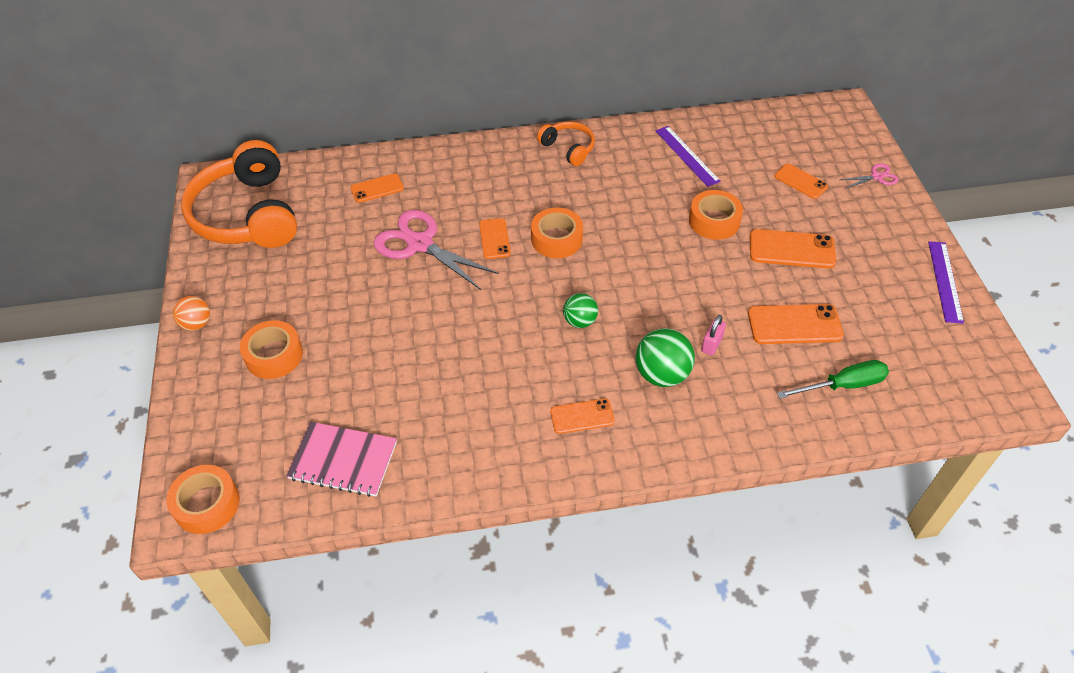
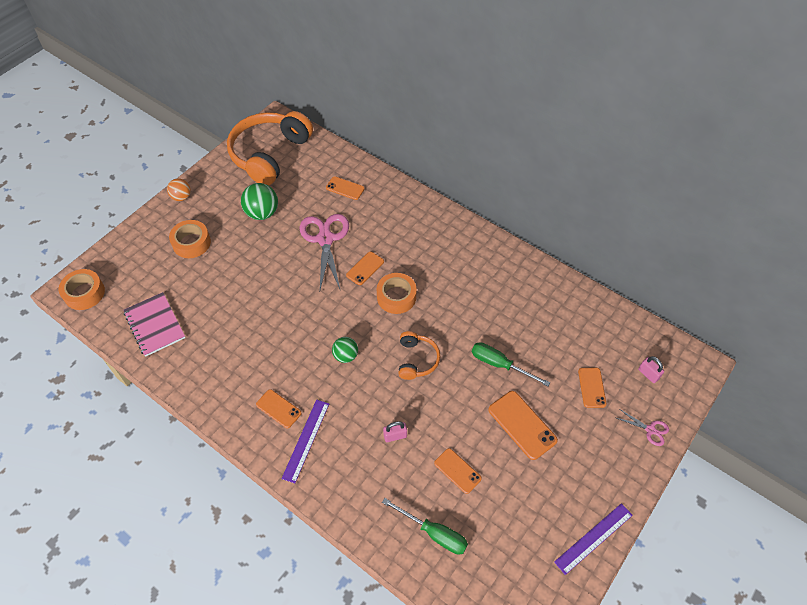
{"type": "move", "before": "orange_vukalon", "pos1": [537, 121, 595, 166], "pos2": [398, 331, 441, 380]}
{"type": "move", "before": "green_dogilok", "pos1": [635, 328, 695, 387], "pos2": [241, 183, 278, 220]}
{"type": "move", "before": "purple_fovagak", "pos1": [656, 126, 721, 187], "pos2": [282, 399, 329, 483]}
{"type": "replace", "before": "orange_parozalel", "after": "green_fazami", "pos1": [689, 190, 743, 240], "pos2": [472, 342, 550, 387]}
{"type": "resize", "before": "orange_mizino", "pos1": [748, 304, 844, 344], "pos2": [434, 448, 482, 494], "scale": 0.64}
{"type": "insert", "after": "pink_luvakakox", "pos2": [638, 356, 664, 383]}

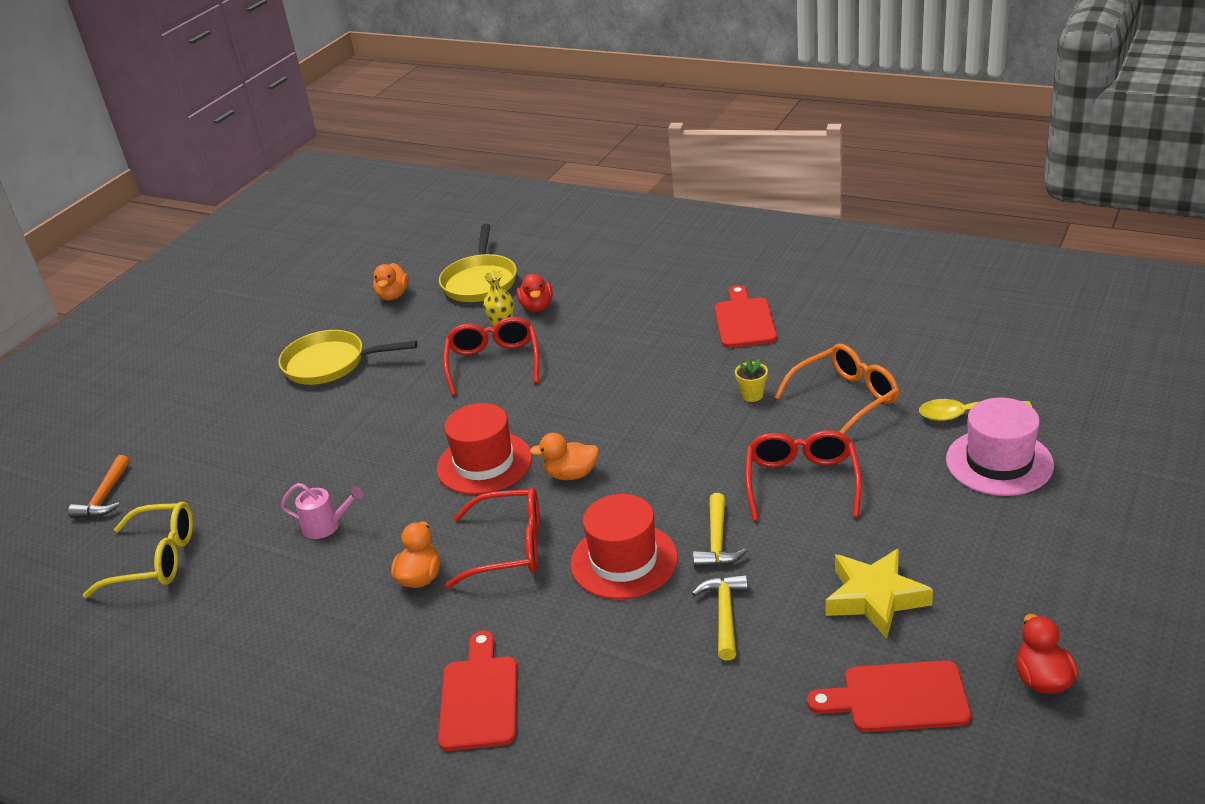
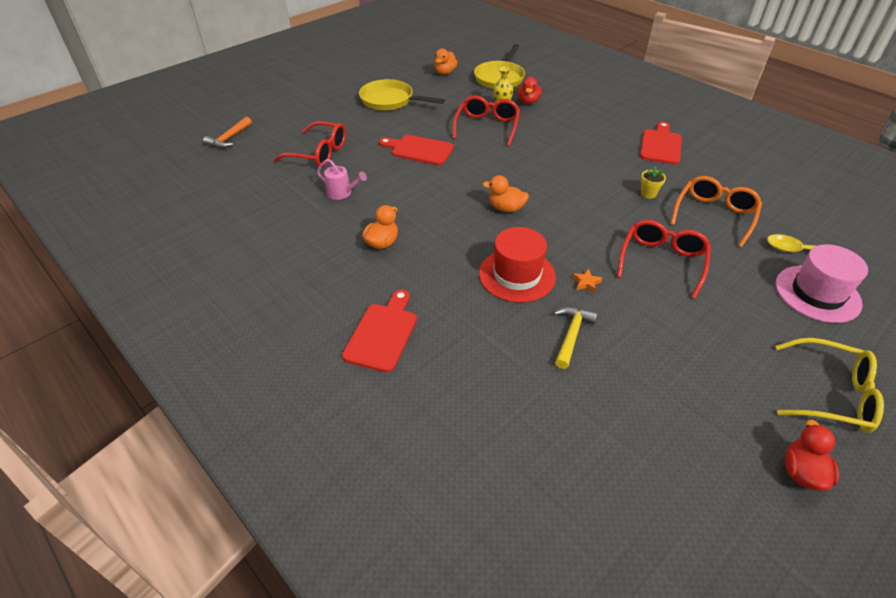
{"type": "move", "before": "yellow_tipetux", "pos1": [82, 502, 193, 598], "pos2": [775, 338, 884, 433]}
{"type": "delete", "before": "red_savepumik", "pos1": [437, 403, 532, 495]}
{"type": "move", "before": "red_tipetux", "pos1": [445, 488, 540, 588], "pos2": [273, 121, 346, 167]}
{"type": "replace", "before": "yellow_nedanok", "after": "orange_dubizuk", "pos1": [693, 493, 748, 567], "pos2": [572, 269, 603, 293]}
{"type": "rotate", "before": "orange_tipetux", "pos1": [775, 344, 899, 434], "pos2": [670, 176, 762, 247], "turn": -45}
{"type": "move", "before": "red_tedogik", "pos1": [807, 660, 971, 732], "pos2": [379, 135, 454, 165]}
{"type": "delete", "before": "yellow_dubizuk", "pos1": [826, 548, 933, 639]}

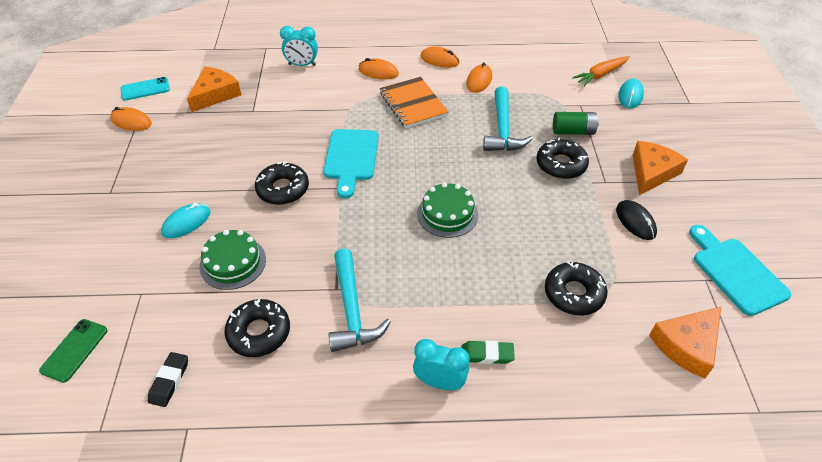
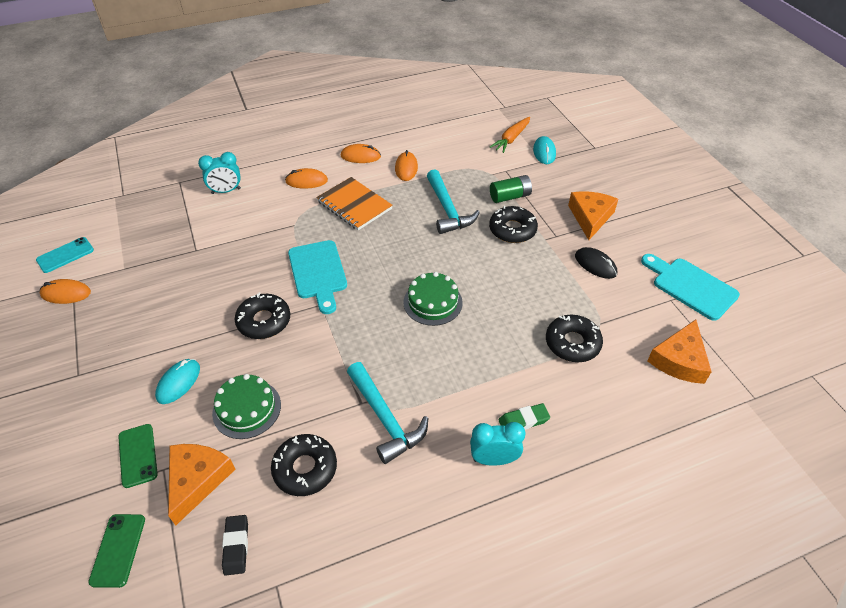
{"type": "move", "before": "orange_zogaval", "pos1": [187, 67, 241, 112], "pos2": [168, 444, 236, 526]}
{"type": "insert", "after": "green_mizino", "pos2": [118, 424, 158, 488]}

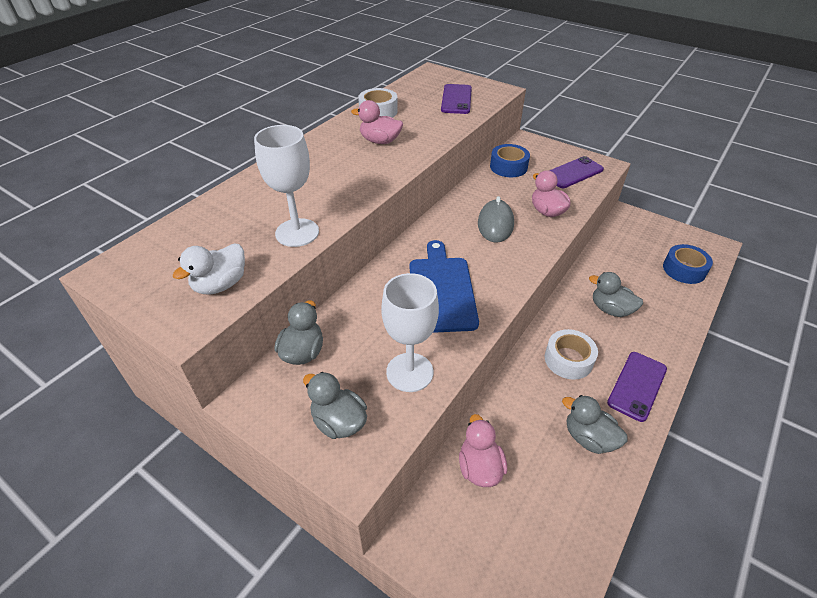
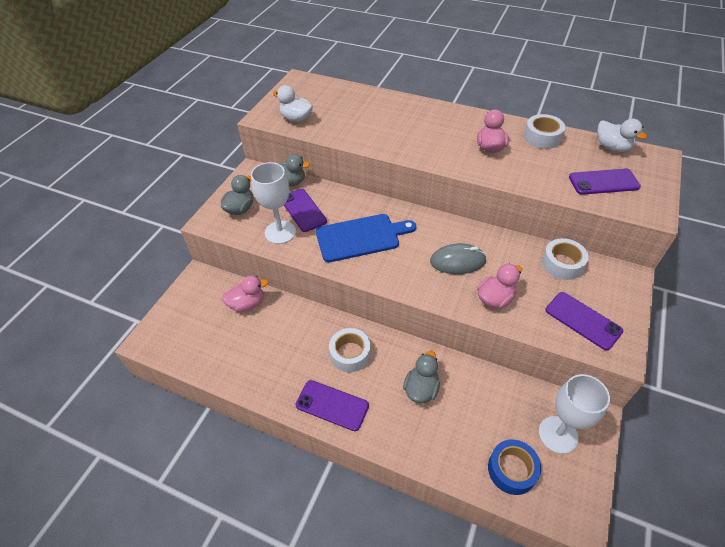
{"type": "move", "before": "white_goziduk", "pos1": [254, 125, 319, 247], "pos2": [538, 374, 610, 454]}
{"type": "recolor", "before": "blue_parozalel", "after": "white_parozalel", "pos1": [490, 144, 530, 177], "pos2": [542, 238, 589, 280]}
{"type": "delete", "before": "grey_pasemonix", "pos1": [562, 395, 628, 454]}
{"type": "insert", "after": "purple_mizino", "pos2": [284, 189, 327, 232]}
{"type": "insert", "after": "white_pasemonix", "pos2": [597, 119, 647, 152]}

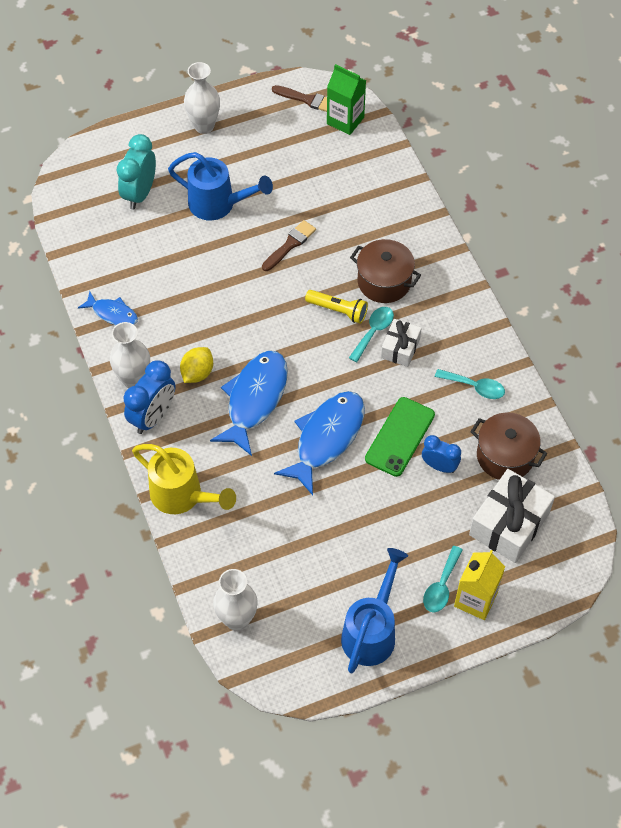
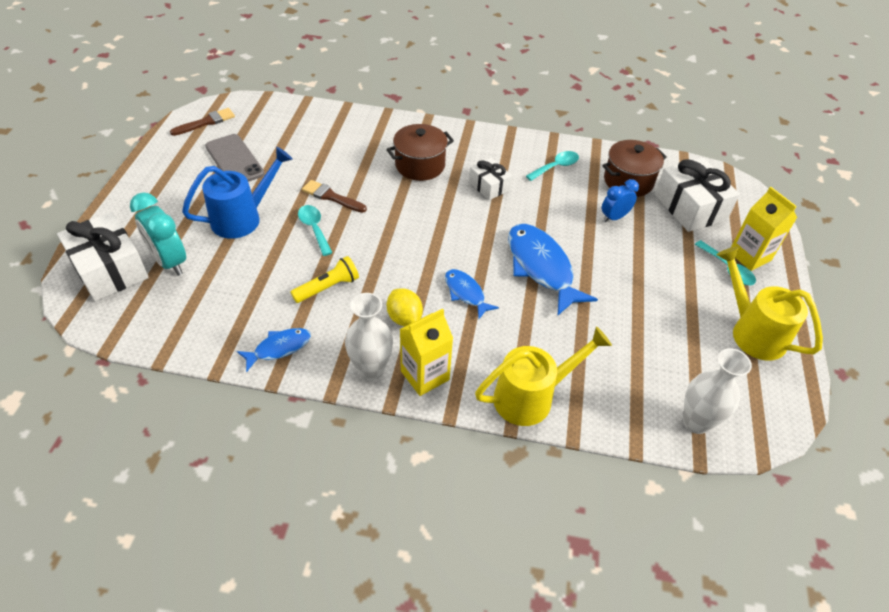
{"type": "replace", "before": "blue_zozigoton", "after": "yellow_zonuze", "pos1": [124, 361, 175, 434], "pos2": [400, 309, 453, 396]}
{"type": "delete", "before": "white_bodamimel", "pos1": [184, 62, 220, 134]}
{"type": "resize", "before": "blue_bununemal", "pos1": [210, 351, 288, 456], "pos2": [445, 269, 499, 319], "scale": 0.54}
{"type": "rotate", "before": "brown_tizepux", "pos1": [262, 220, 316, 271], "pos2": [302, 180, 367, 213], "turn": -45}
{"type": "move", "before": "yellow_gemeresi", "pos1": [305, 290, 368, 324], "pos2": [291, 256, 359, 303]}
{"type": "delete", "before": "green_zonuze", "pos1": [327, 64, 366, 135]}
{"type": "recolor", "before": "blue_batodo", "after": "yellow_batodo", "pos1": [341, 548, 408, 673], "pos2": [717, 246, 823, 360]}
{"type": "move", "before": "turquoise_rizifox", "pos1": [349, 307, 394, 362], "pos2": [298, 205, 333, 256]}
{"type": "delete", "before": "green_mizino", "pos1": [365, 397, 435, 477]}
{"type": "insert", "after": "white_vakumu", "pos2": [57, 212, 149, 301]}
{"type": "insert", "after": "grey_mizino", "pos2": [205, 134, 265, 182]}

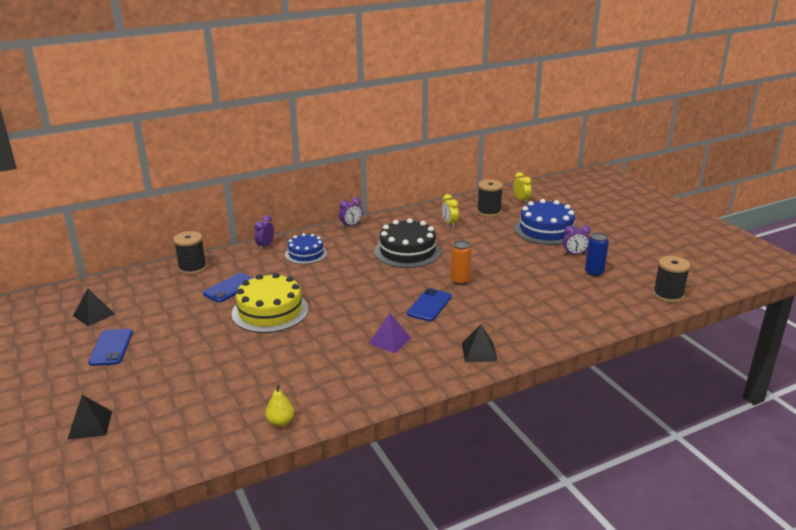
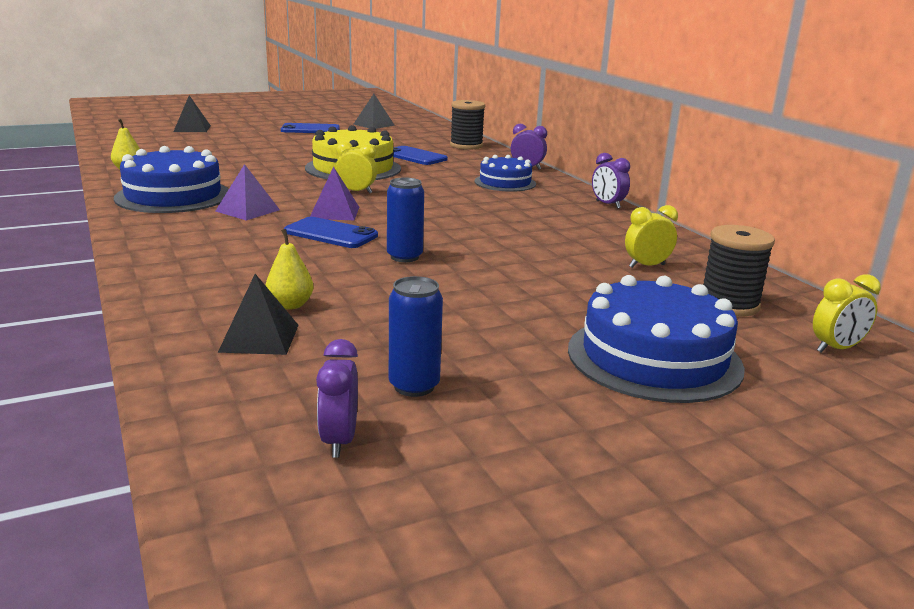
{"type": "delete", "before": "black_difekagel", "pos1": [374, 218, 441, 268]}
{"type": "recolor", "before": "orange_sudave", "after": "blue_sudave", "pos1": [451, 240, 471, 285], "pos2": [387, 177, 424, 262]}
{"type": "move", "before": "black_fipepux", "pos1": [462, 324, 498, 362], "pos2": [218, 274, 299, 355]}
{"type": "move", "before": "purple_zozigoton", "pos1": [563, 225, 591, 255], "pos2": [316, 339, 358, 458]}
{"type": "delete", "before": "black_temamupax", "pos1": [653, 256, 690, 303]}
{"type": "insert", "after": "blue_difekagel", "pos2": [114, 146, 229, 213]}
{"type": "insert", "after": "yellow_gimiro", "pos2": [265, 229, 314, 310]}
{"type": "insert", "after": "purple_fipepux", "pos2": [310, 167, 359, 220]}
{"type": "insert", "after": "yellow_zozigoton", "pos2": [336, 141, 377, 194]}

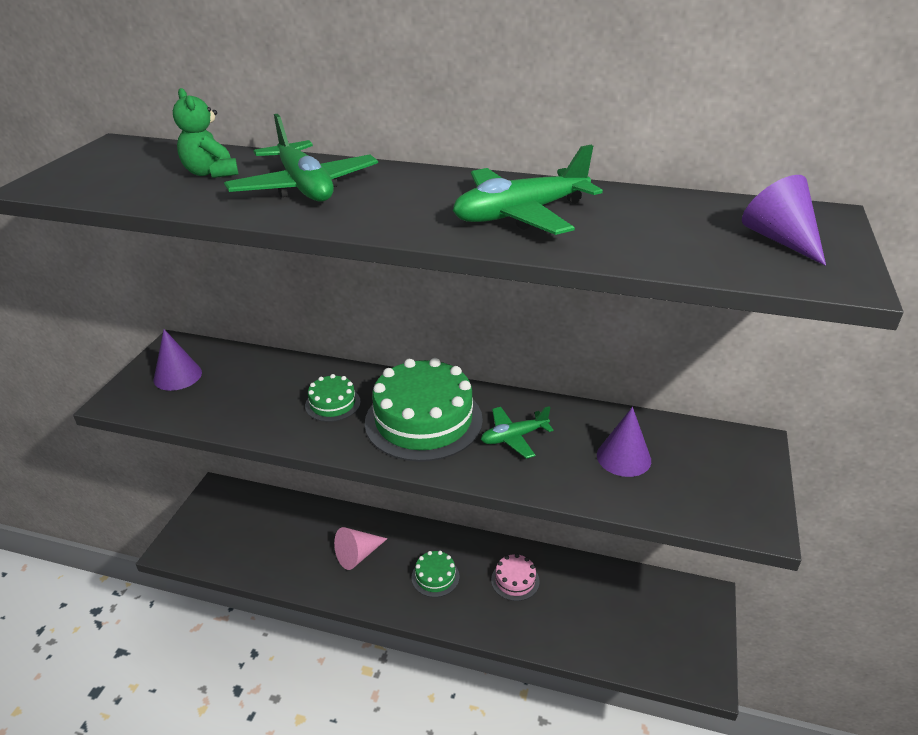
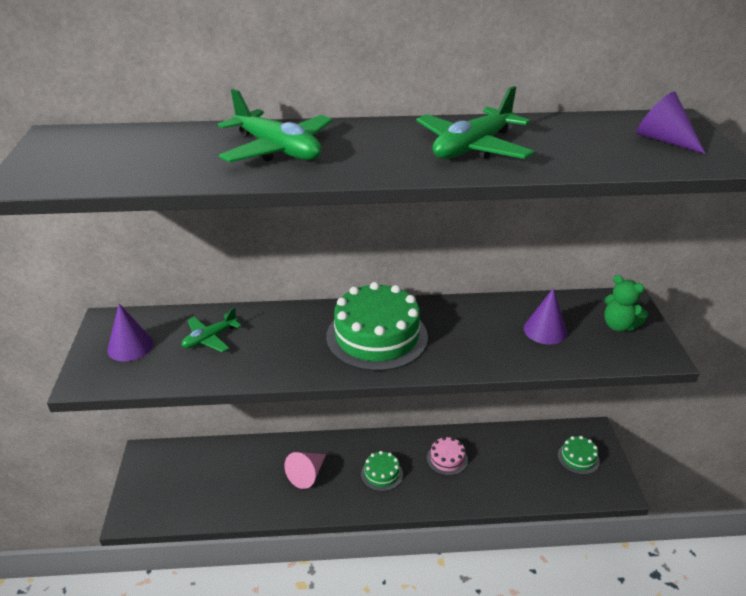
{"type": "move", "before": "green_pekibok", "pos1": [173, 88, 238, 178], "pos2": [604, 275, 648, 332]}
{"type": "move", "before": "green_difekagel", "pos1": [305, 374, 361, 422], "pos2": [558, 436, 600, 475]}
{"type": "move", "before": "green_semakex", "pos1": [481, 406, 554, 459], "pos2": [181, 307, 241, 352]}

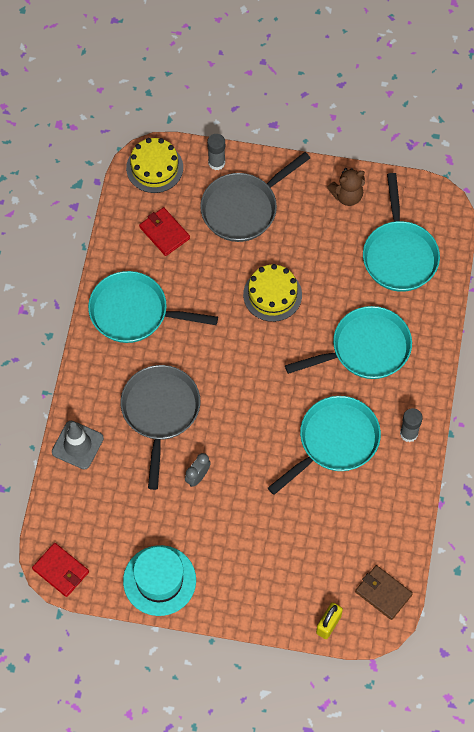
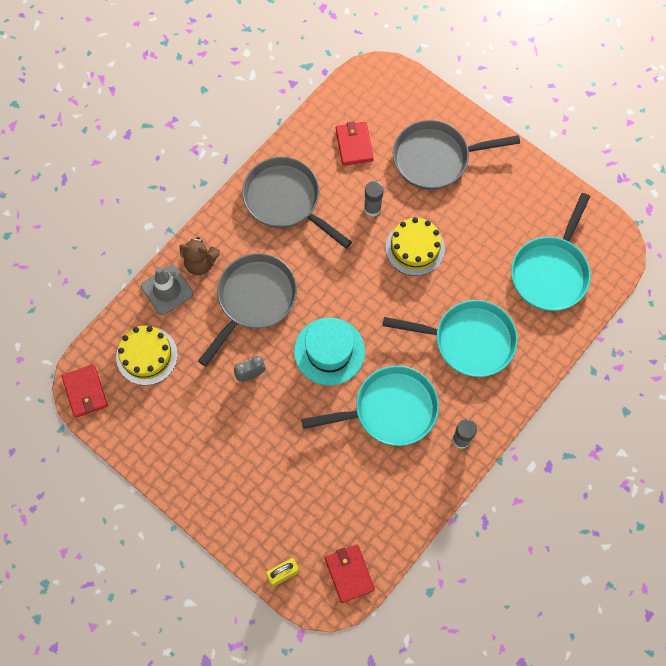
{"type": "recolor", "before": "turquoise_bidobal", "after": "grey_bidobal", "pos1": [88, 271, 218, 343], "pos2": [242, 157, 352, 249]}
{"type": "move", "before": "turquoise_savepumik", "pos1": [123, 545, 196, 616], "pos2": [294, 318, 365, 386]}
{"type": "move", "before": "yellow_difekagel", "pos1": [126, 138, 183, 193], "pos2": [116, 326, 178, 385]}
{"type": "move", "before": "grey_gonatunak", "pos1": [207, 134, 225, 170], "pos2": [364, 181, 384, 217]}
{"type": "move", "before": "brown_pekibok", "pos1": [327, 168, 365, 206], "pos2": [179, 237, 220, 275]}
{"type": "recolor", "before": "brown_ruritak", "after": "red_ruritak", "pos1": [355, 565, 413, 620], "pos2": [325, 545, 375, 603]}

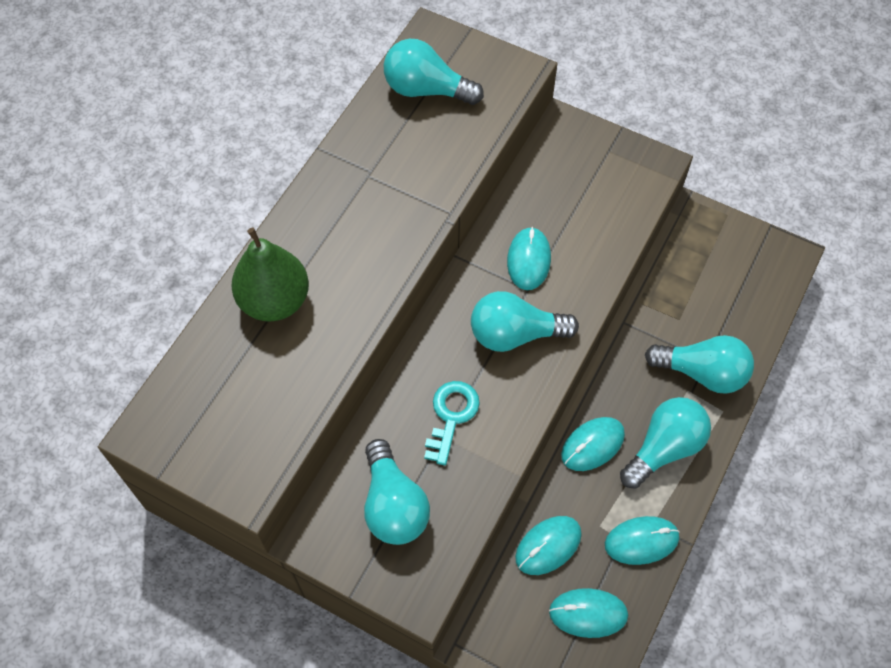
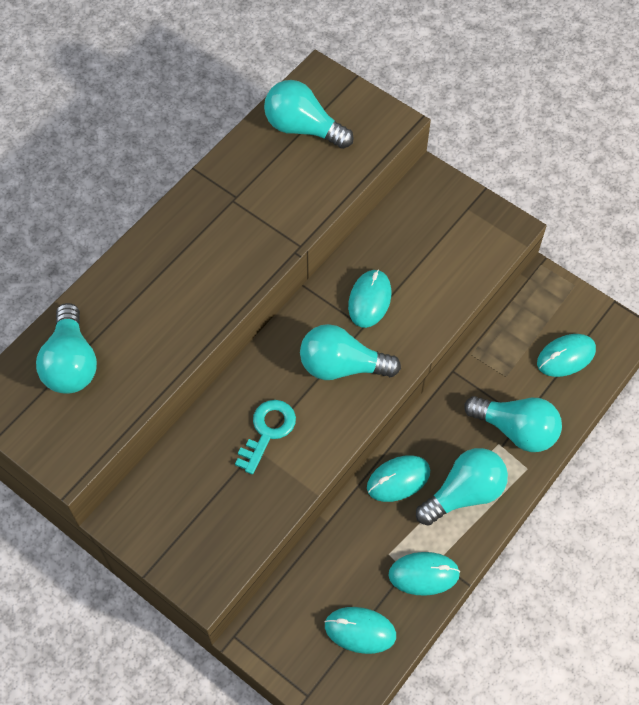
{"type": "delete", "before": "green_gimiro", "pos1": [231, 228, 309, 322]}
{"type": "move", "before": "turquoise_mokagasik", "pos1": [364, 439, 430, 545], "pos2": [36, 303, 97, 394]}
{"type": "move", "before": "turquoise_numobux", "pos1": [515, 516, 582, 575], "pos2": [537, 334, 596, 377]}

